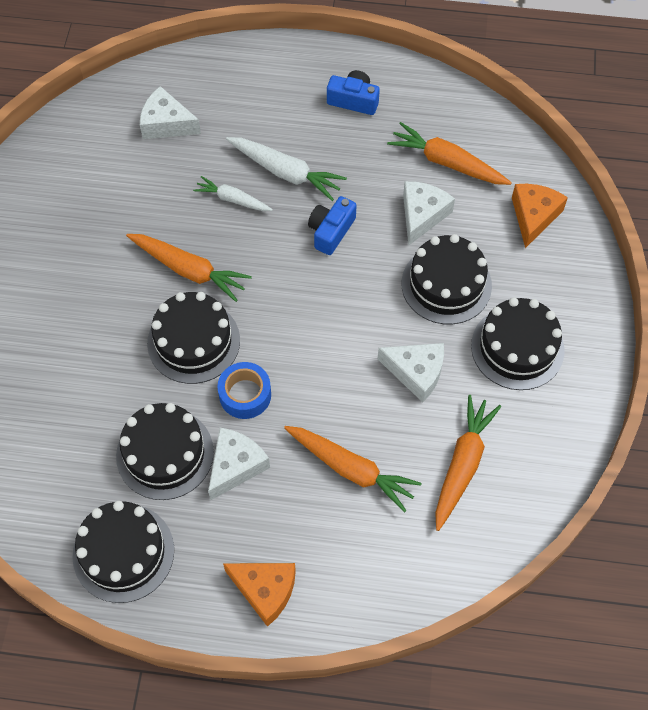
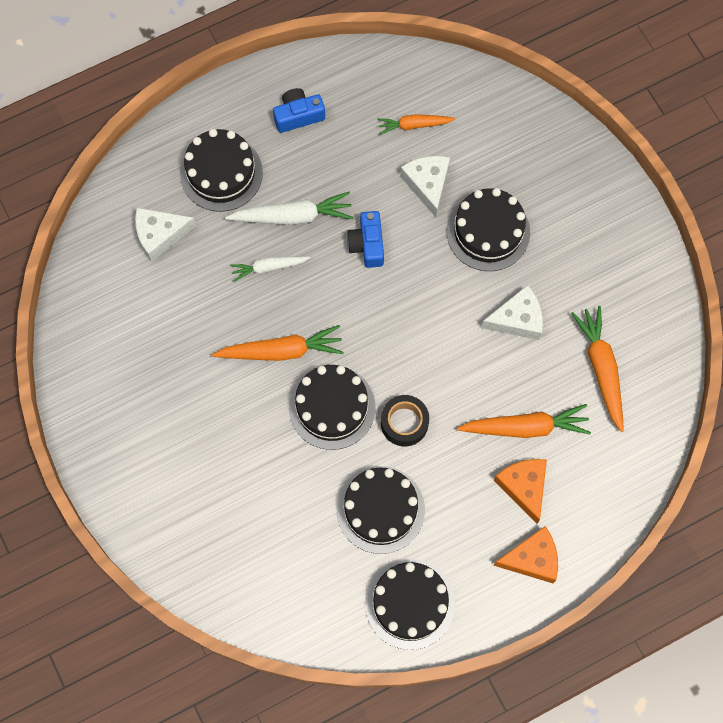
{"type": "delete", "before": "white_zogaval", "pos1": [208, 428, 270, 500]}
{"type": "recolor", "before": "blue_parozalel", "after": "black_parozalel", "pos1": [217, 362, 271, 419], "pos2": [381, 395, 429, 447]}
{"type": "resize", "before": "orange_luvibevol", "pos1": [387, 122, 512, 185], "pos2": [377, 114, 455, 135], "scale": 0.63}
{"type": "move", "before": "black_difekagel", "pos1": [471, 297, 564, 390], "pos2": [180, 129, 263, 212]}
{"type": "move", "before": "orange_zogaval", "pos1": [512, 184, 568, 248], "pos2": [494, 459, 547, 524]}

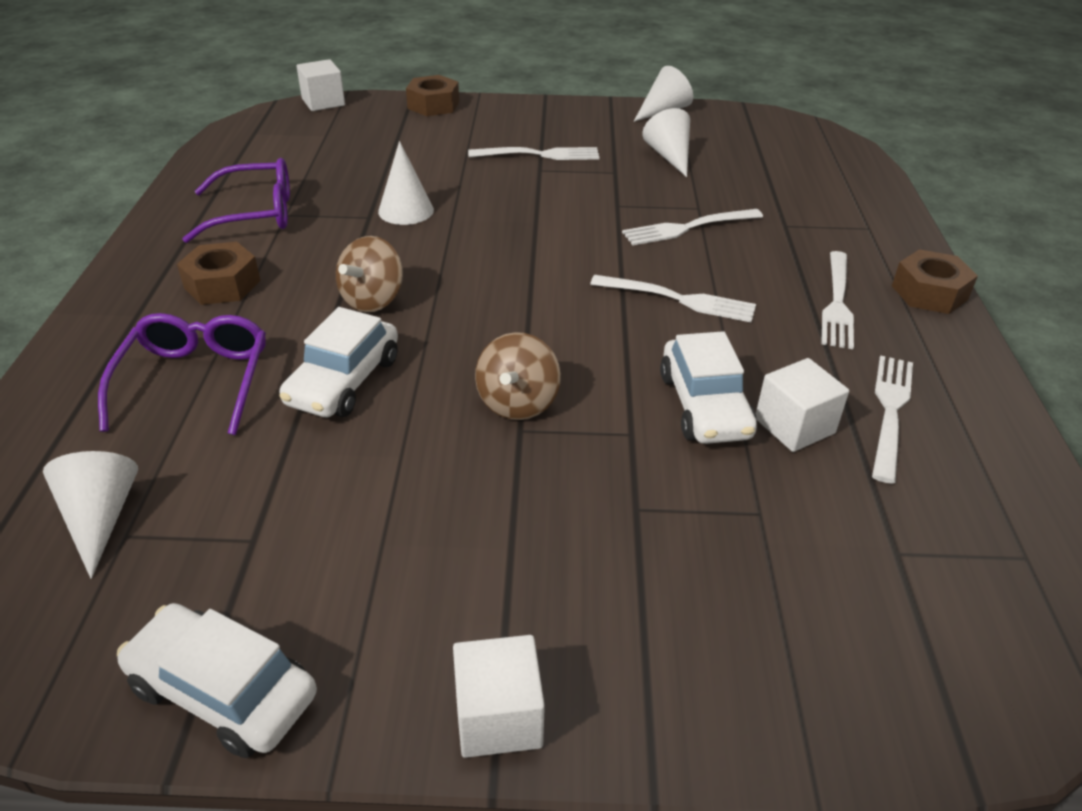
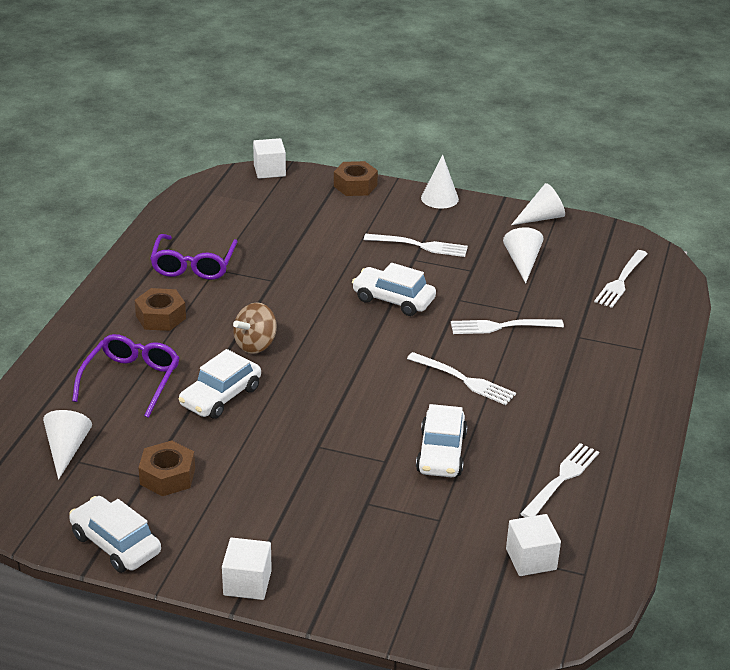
{"type": "rotate", "before": "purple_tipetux", "pos1": [182, 158, 290, 243], "pos2": [150, 234, 238, 280], "turn": 90}
{"type": "move", "before": "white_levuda", "pos1": [378, 141, 434, 225], "pos2": [421, 155, 459, 209]}
{"type": "delete", "before": "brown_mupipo", "pos1": [475, 332, 561, 420]}
{"type": "move", "before": "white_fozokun", "pos1": [756, 358, 849, 452], "pos2": [506, 514, 561, 576]}
{"type": "move", "before": "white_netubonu", "pos1": [821, 251, 854, 349], "pos2": [594, 250, 648, 308]}
{"type": "move", "before": "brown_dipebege", "pos1": [892, 249, 978, 314], "pos2": [139, 441, 195, 496]}
{"type": "insert", "after": "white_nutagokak", "pos2": [352, 263, 436, 316]}

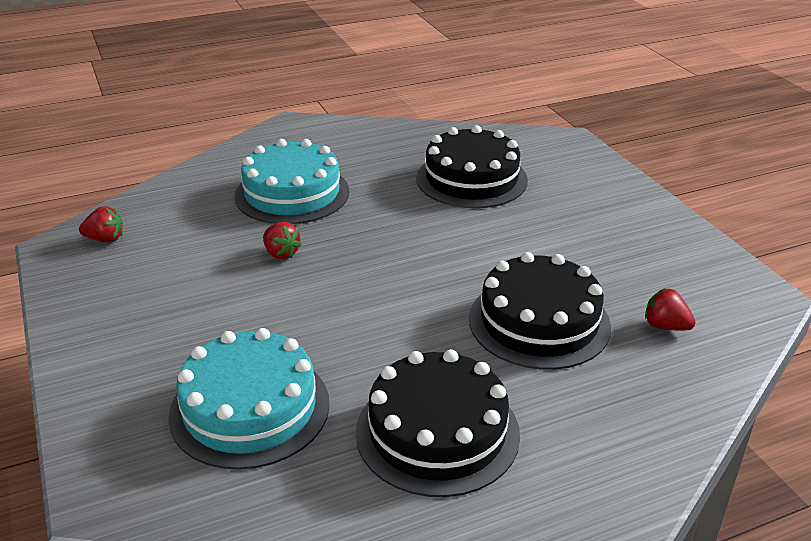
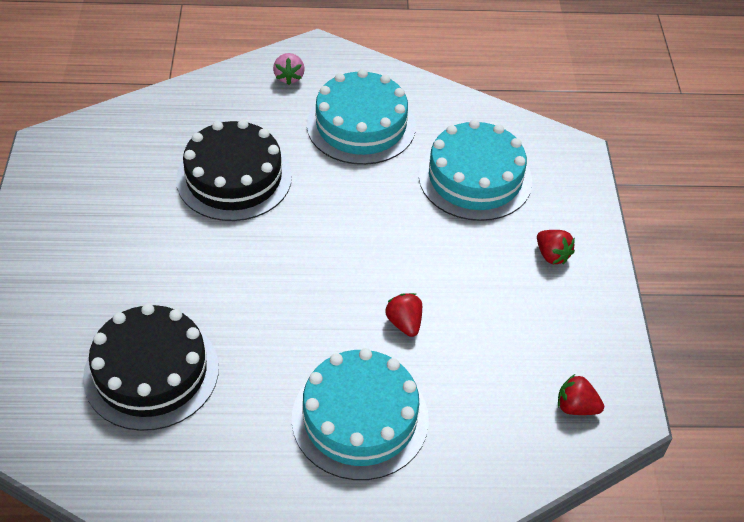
{"type": "recolor", "before": "black_difekagel", "after": "turquoise_difekagel", "pos1": [356, 349, 520, 497], "pos2": [307, 69, 416, 165]}
{"type": "move", "before": "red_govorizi", "pos1": [645, 288, 696, 331], "pos2": [537, 230, 575, 264]}
{"type": "insert", "after": "pink_govorizi", "pos2": [273, 53, 305, 85]}

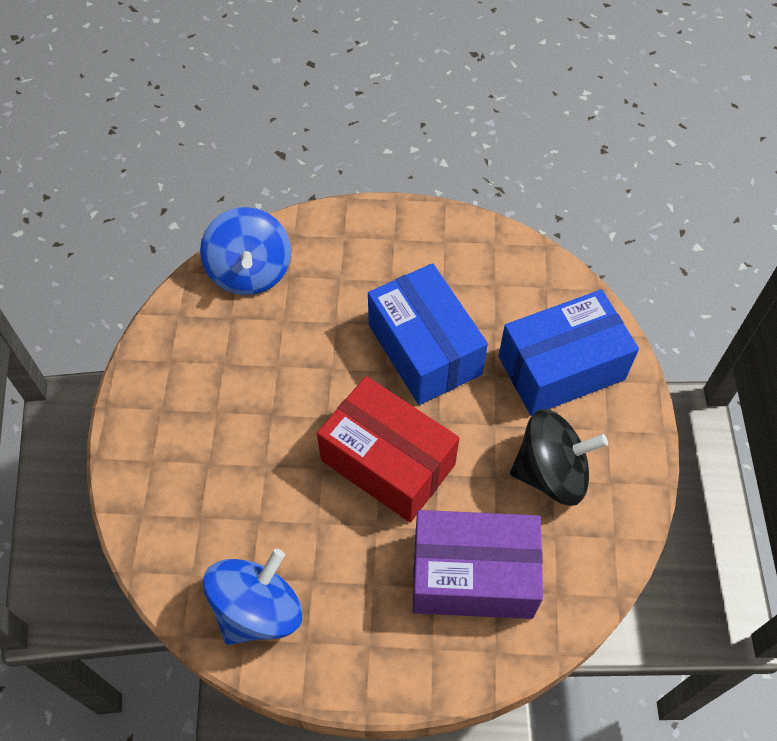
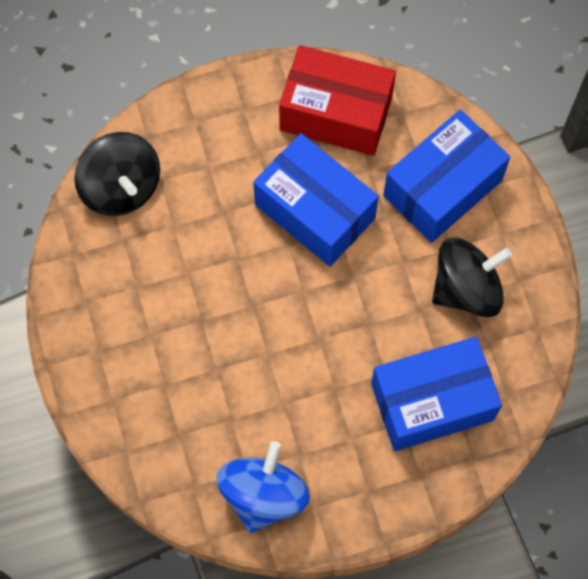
{"type": "recolor", "before": "blue_mupipo", "after": "black_mupipo", "pos1": [200, 207, 291, 295], "pos2": [74, 132, 160, 216]}
{"type": "move", "before": "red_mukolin", "pos1": [317, 376, 459, 522], "pos2": [279, 45, 396, 156]}
{"type": "recolor", "before": "purple_mukolin", "after": "blue_mukolin", "pos1": [413, 510, 543, 619], "pos2": [371, 337, 502, 451]}

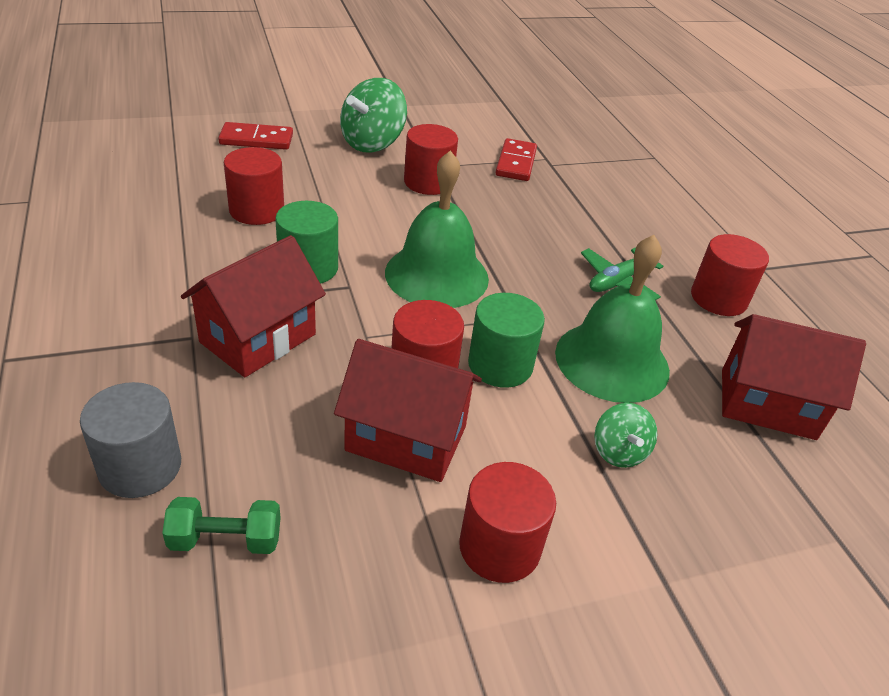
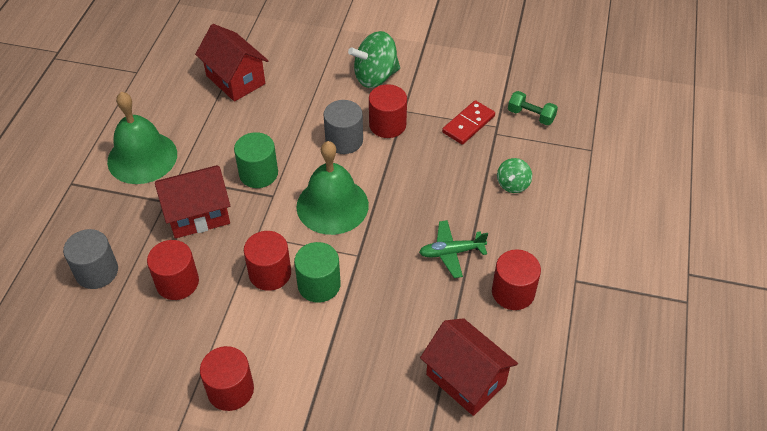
{"type": "move", "before": "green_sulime", "pos1": [162, 497, 281, 554], "pos2": [508, 91, 558, 125]}
{"type": "delete", "before": "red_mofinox", "pos1": [218, 122, 293, 150]}
{"type": "move", "before": "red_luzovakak", "pos1": [224, 147, 284, 225], "pos2": [147, 240, 199, 300]}
{"type": "move", "before": "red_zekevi", "pos1": [334, 339, 482, 482], "pos2": [195, 24, 269, 102]}
{"type": "move", "before": "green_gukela", "pos1": [555, 235, 670, 403], "pos2": [107, 92, 177, 184]}
{"type": "move", "before": "green_mupipo", "pos1": [594, 403, 657, 468], "pos2": [497, 158, 532, 193]}
{"type": "insert", "after": "grey_luzovakak", "pos2": [323, 100, 363, 154]}

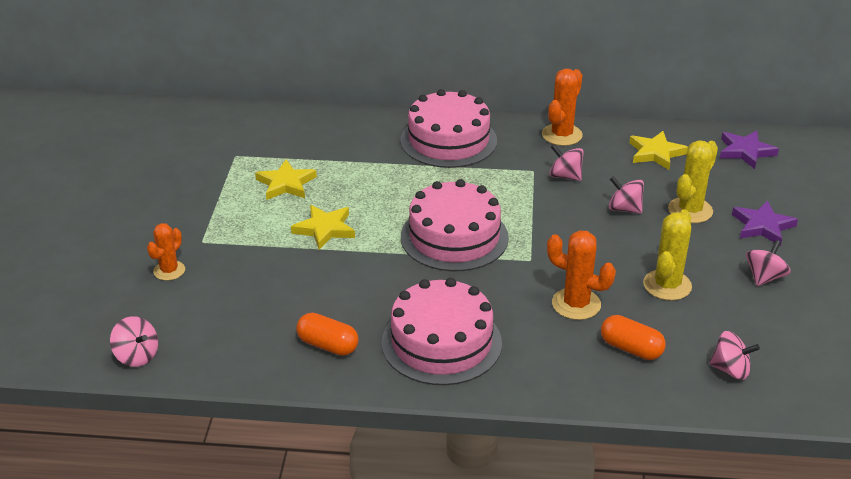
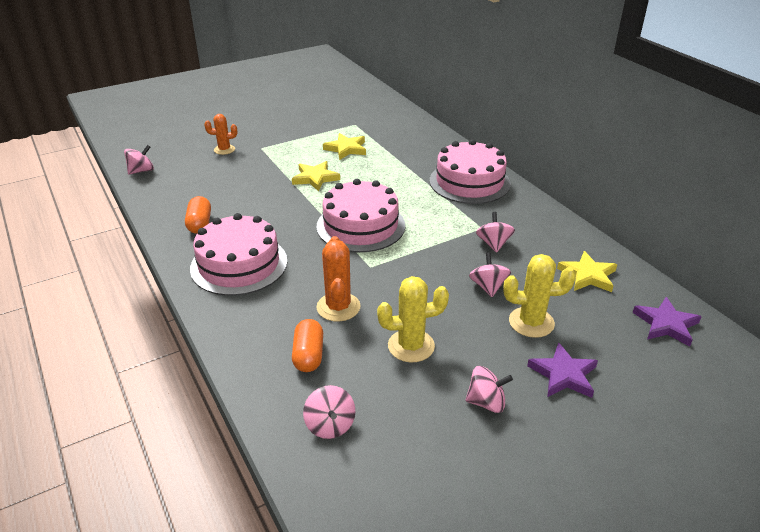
{"type": "rotate", "before": "pink_mupipo", "pos1": [110, 316, 158, 367], "pos2": [124, 145, 154, 175], "turn": -135}
{"type": "delete", "before": "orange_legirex", "pos1": [542, 69, 583, 146]}

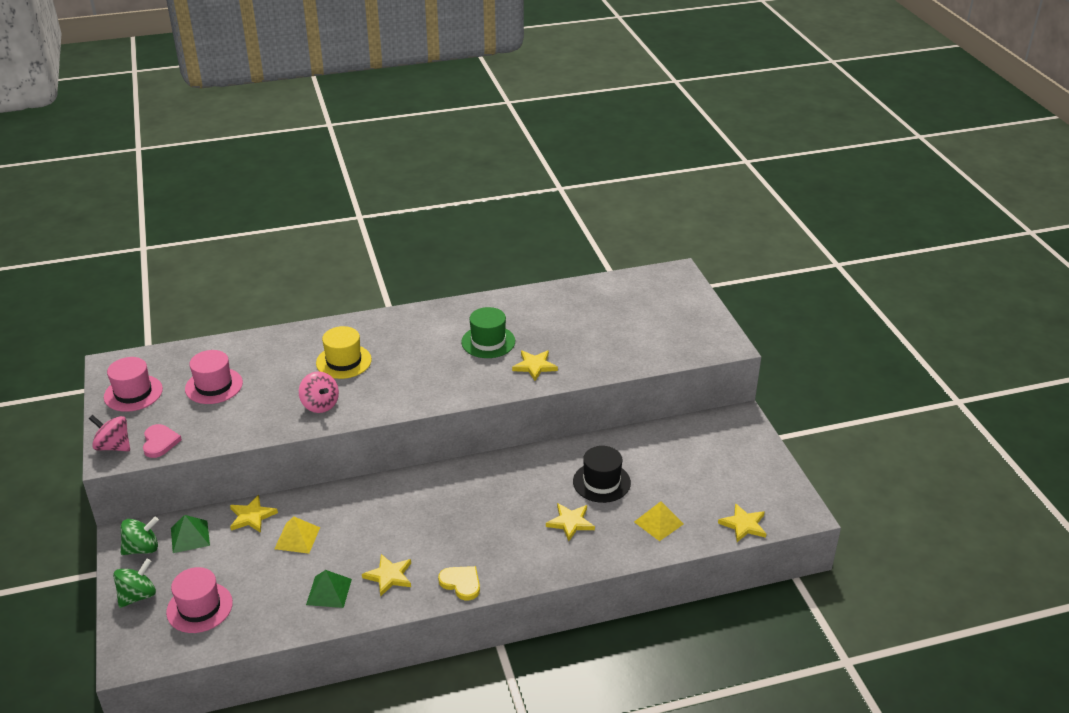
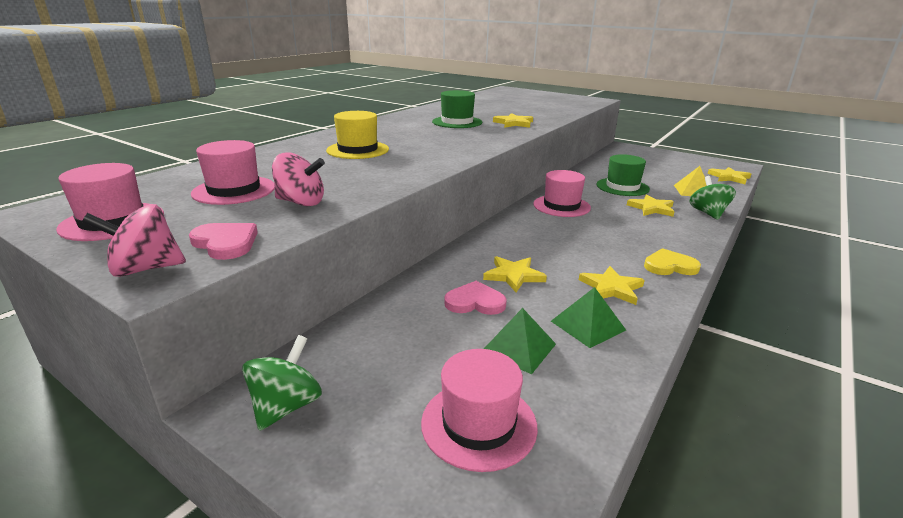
{"type": "move", "before": "green_mupipo", "pos1": [113, 559, 156, 608], "pos2": [689, 176, 736, 220]}
{"type": "move", "before": "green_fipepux", "pos1": [171, 515, 210, 553], "pos2": [484, 308, 556, 374]}
{"type": "move", "before": "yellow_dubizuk", "pos1": [230, 495, 278, 533], "pos2": [483, 256, 547, 292]}
{"type": "replace", "before": "yellow_fipepux", "after": "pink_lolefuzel", "pos1": [274, 516, 320, 554], "pos2": [444, 281, 507, 315]}
{"type": "move", "before": "pink_mupipo", "pos1": [299, 371, 339, 413], "pos2": [272, 152, 325, 206]}
{"type": "recolor", "before": "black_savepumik", "after": "green_savepumik", "pos1": [573, 446, 631, 503], "pos2": [596, 154, 650, 196]}
{"type": "insert", "after": "pink_savepumik", "pos2": [533, 170, 591, 217]}

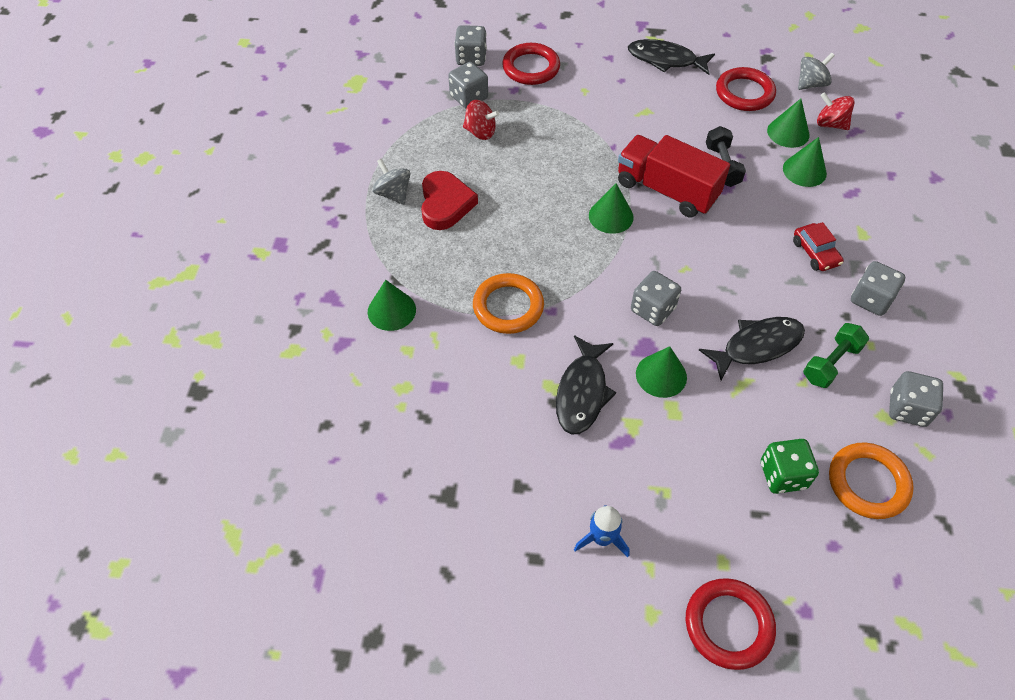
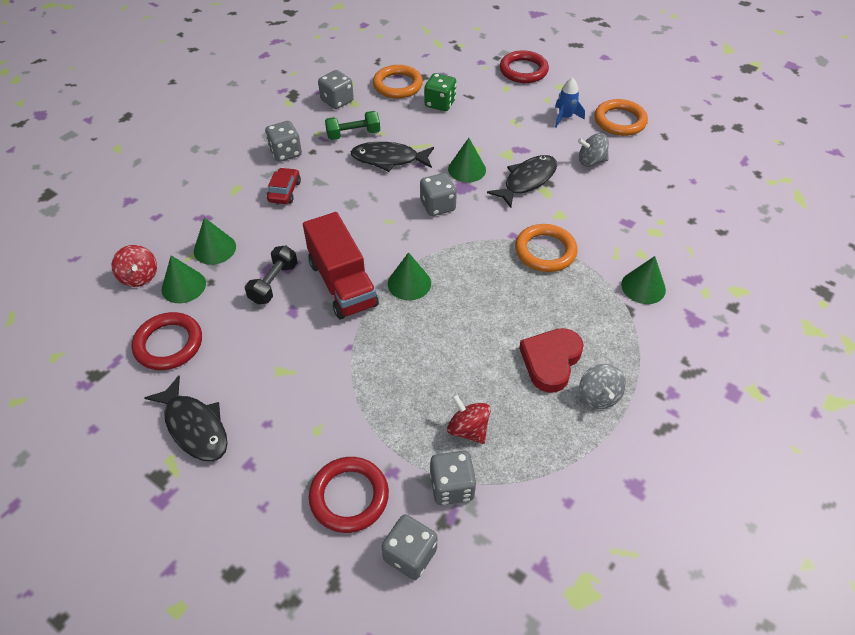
{"type": "move", "before": "grey_mupipo", "pos1": [798, 53, 835, 90], "pos2": [578, 133, 609, 167]}
{"type": "insert", "after": "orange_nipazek", "pos2": [594, 99, 648, 136]}

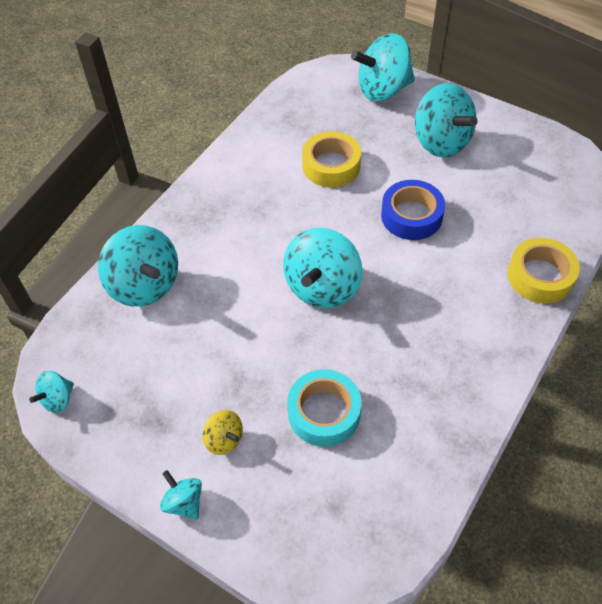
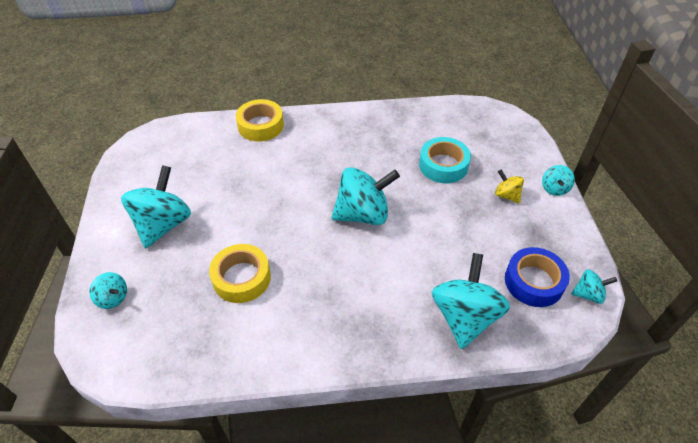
{"type": "rotate", "before": "yellow_mupipo", "pos1": [202, 410, 243, 455], "pos2": [495, 170, 524, 204], "turn": -45}
{"type": "resize", "before": "turquoise_mupipo", "pos1": [351, 33, 415, 102], "pos2": [89, 272, 127, 309], "scale": 0.49}
{"type": "move", "before": "blue_parozalel", "pos1": [381, 180, 445, 240], "pos2": [505, 247, 570, 307]}

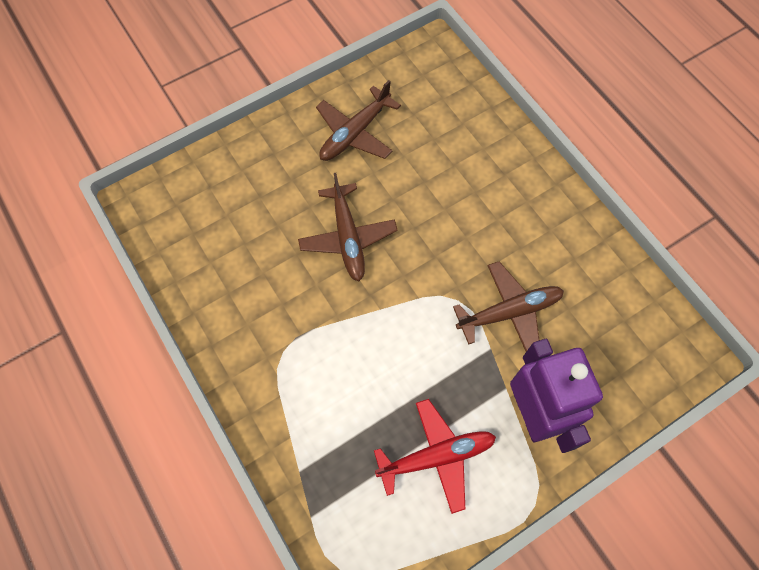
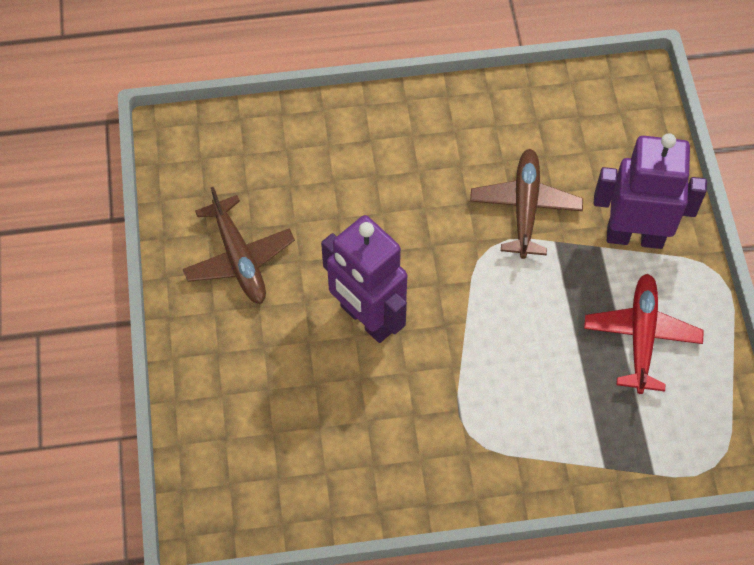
{"type": "replace", "before": "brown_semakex", "after": "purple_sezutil", "pos1": [298, 173, 398, 281], "pos2": [321, 215, 407, 343]}

